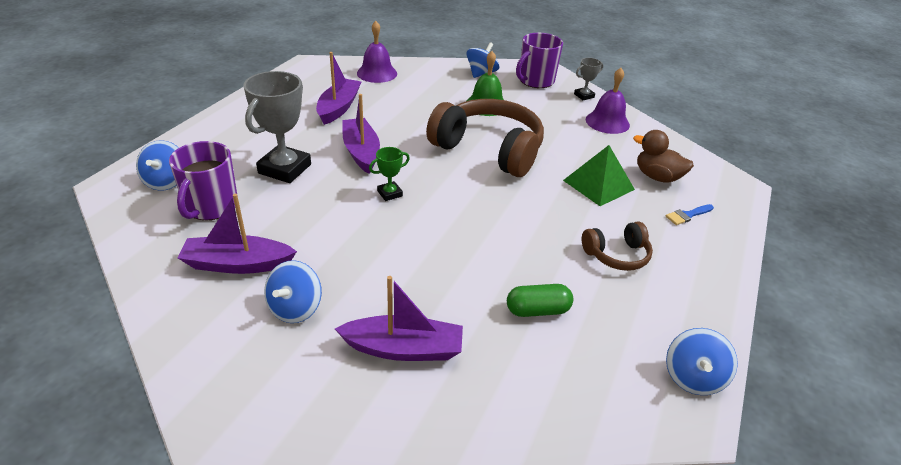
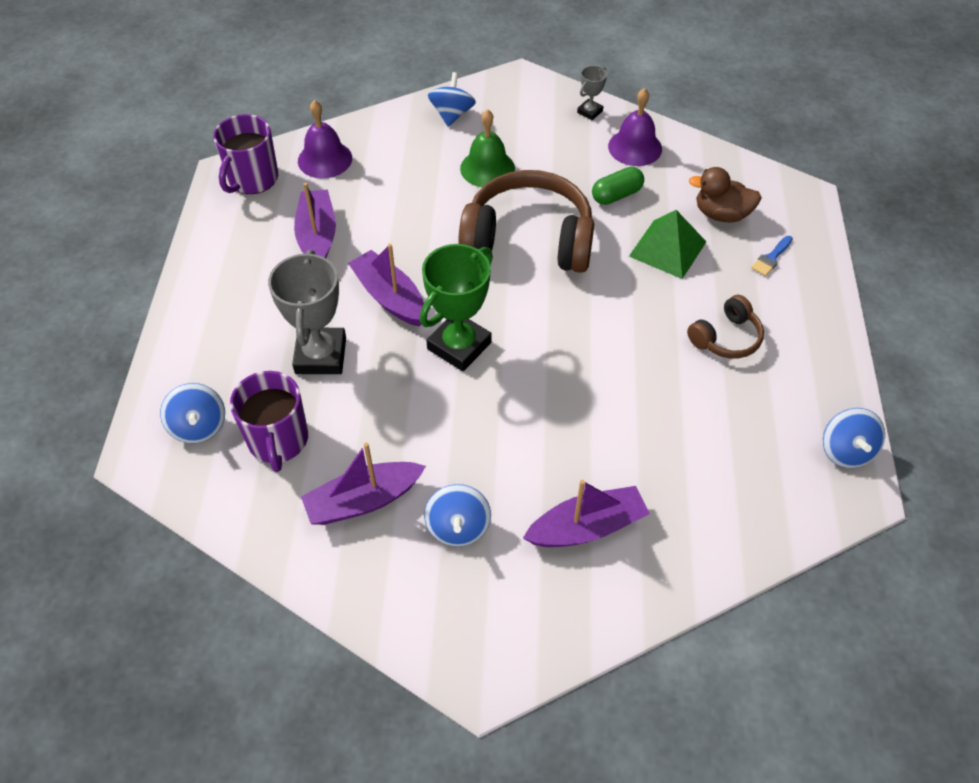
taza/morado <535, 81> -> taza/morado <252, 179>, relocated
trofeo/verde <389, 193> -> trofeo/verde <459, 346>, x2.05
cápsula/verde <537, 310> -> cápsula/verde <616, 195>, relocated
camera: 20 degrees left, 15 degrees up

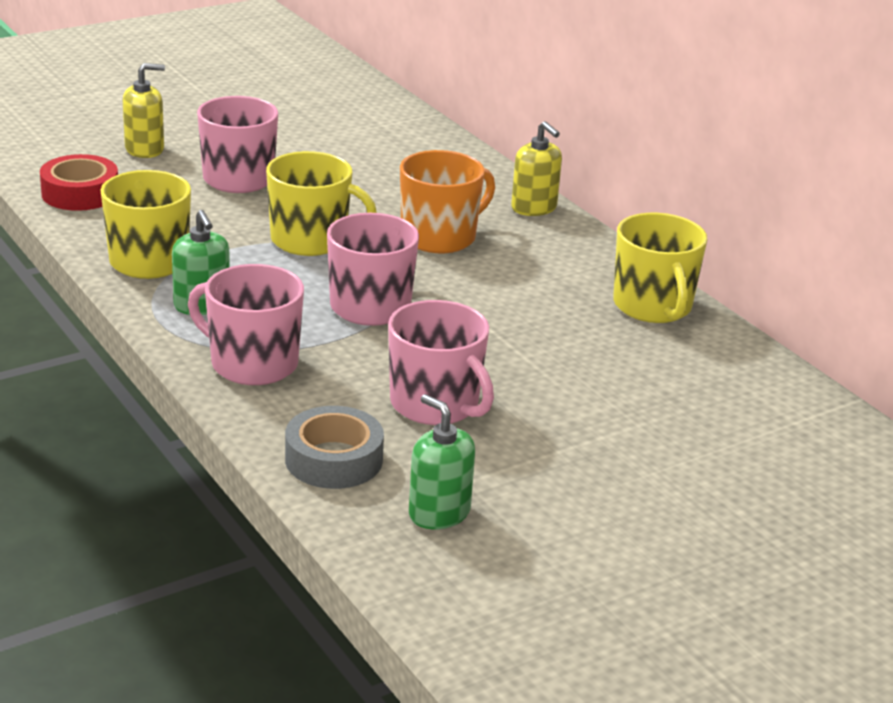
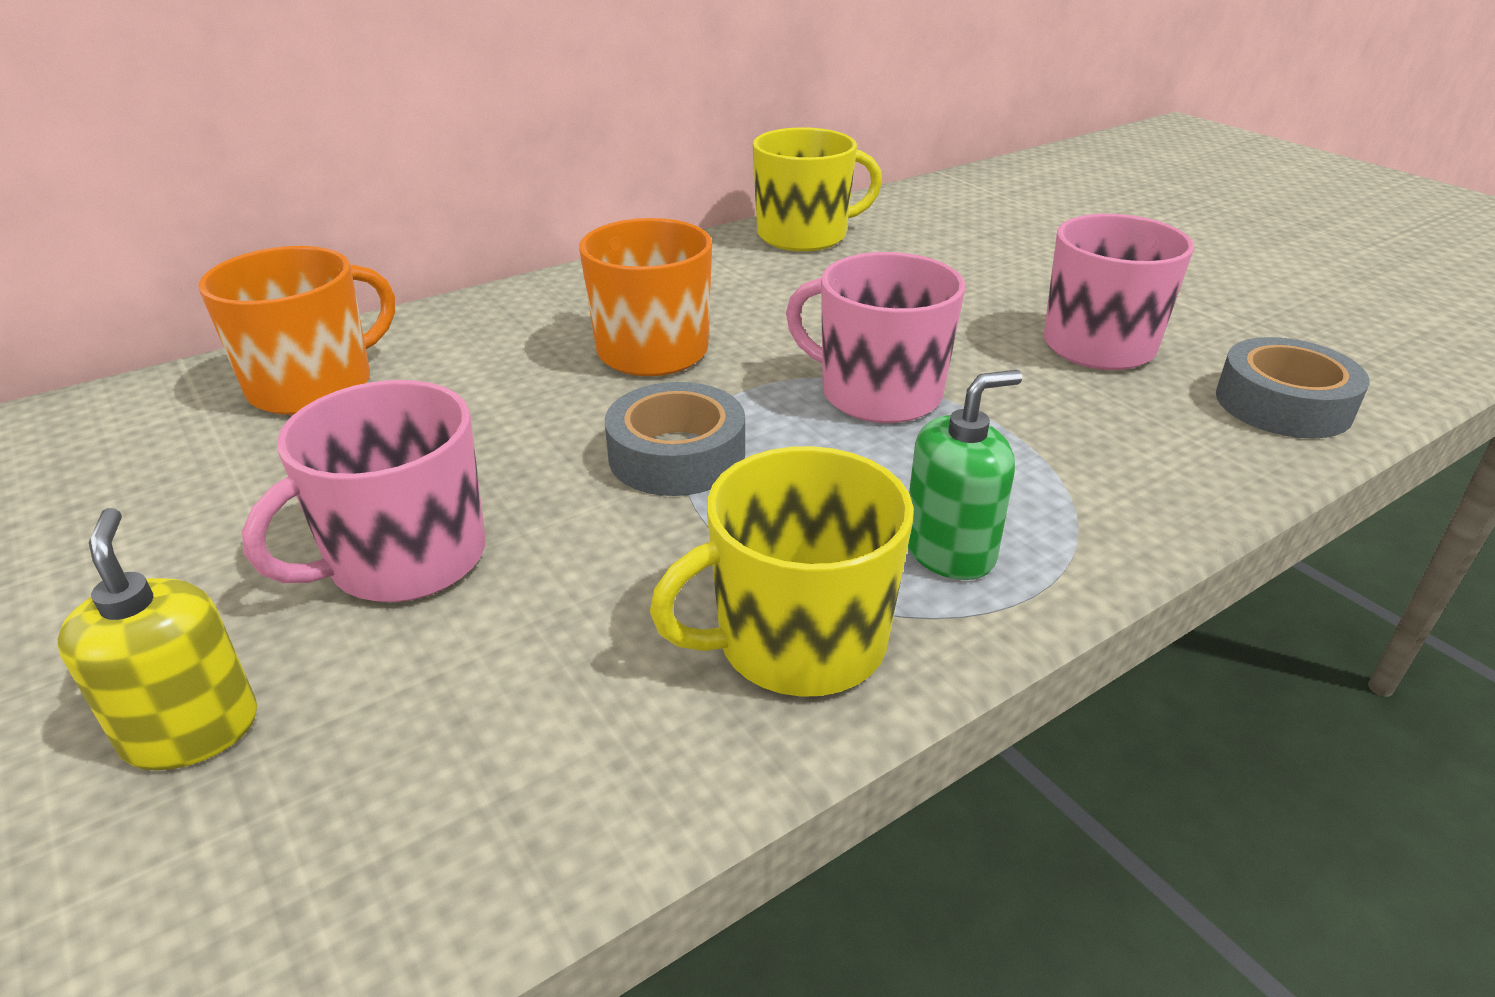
none -> taza/naranja <314, 385>
taza/amarillo <311, 240> -> cinta adhesiva/gris <677, 455>
cinta adhesiva/rojo <80, 193> -> none
taza/rosa <252, 363> -> none
dispensador de jabón/verde <439, 513> -> none
dispensador de jabón/amarillo <534, 208> -> none
camera: 90 degrees left, 5 degrees up

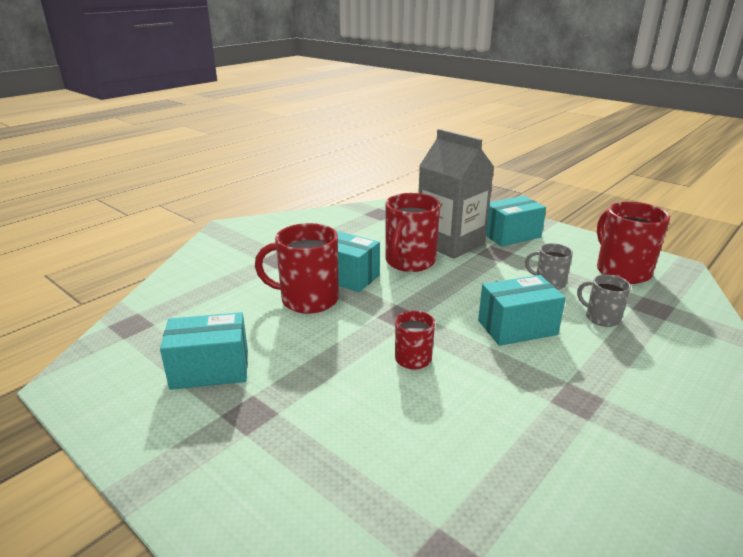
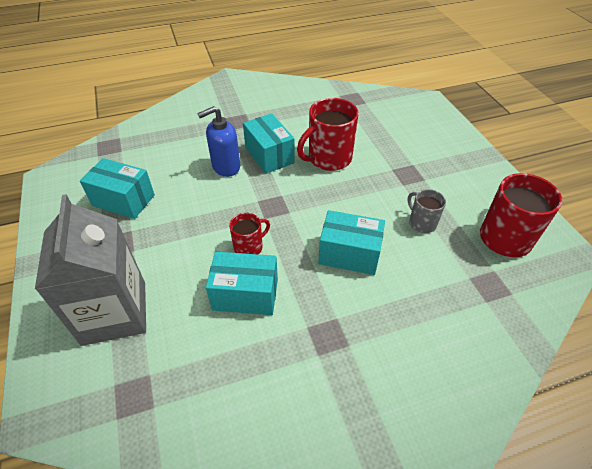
cartón de leche/gris <450, 243> -> cartón de leche/gris <114, 312>, relocated
taza/rojo <308, 299> -> dispensador de jabón/azul <225, 167>
caja/turquesa <510, 235> -> caja/turquesa <245, 294>, relocated
taza/gris <601, 318> -> none
camera: 30 degrees right, 20 degrees up

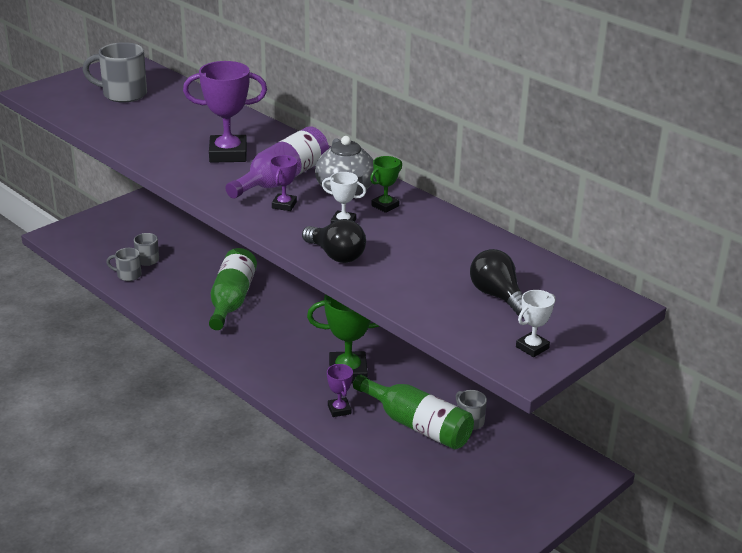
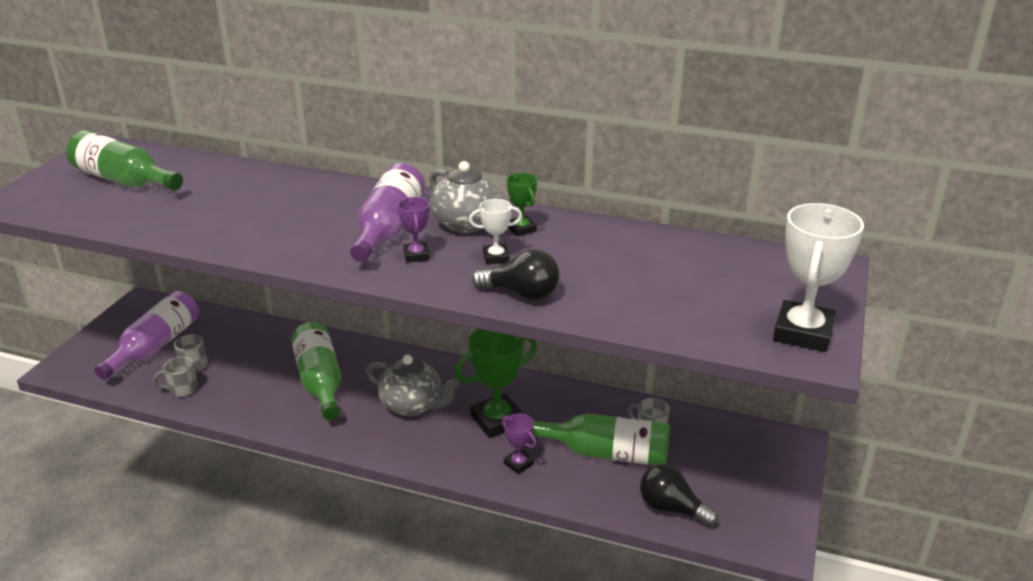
taza/gris <123, 94> -> botella/verde <124, 181>
none -> botella/morado <155, 346>
none -> tetera/gris <412, 405>
trofeo/verde <385, 206> -> trofeo/verde <521, 229>, 45 degrees counterclockwise
bombilla/negro <497, 296> -> bombilla/negro <671, 508>, relocated
trofeo/blanco <532, 347> -> trofeo/blanco <803, 332>, x1.95
trofeo/morado <228, 154> -> none
camera: 25 degrees left, 0 degrees up

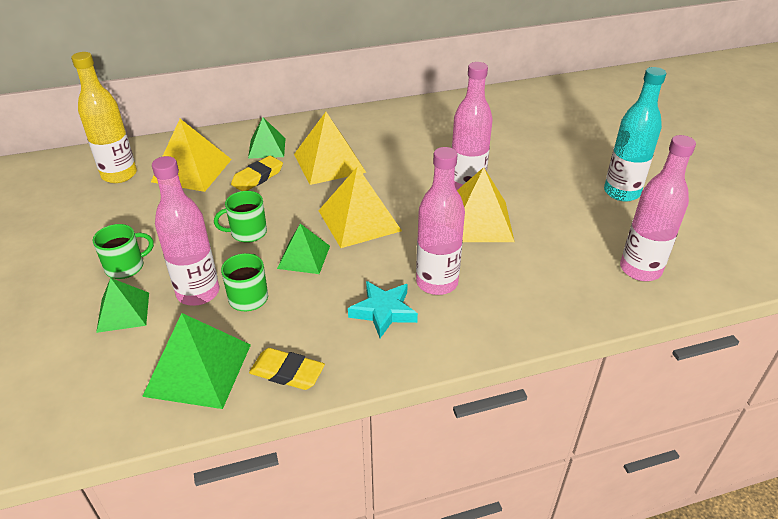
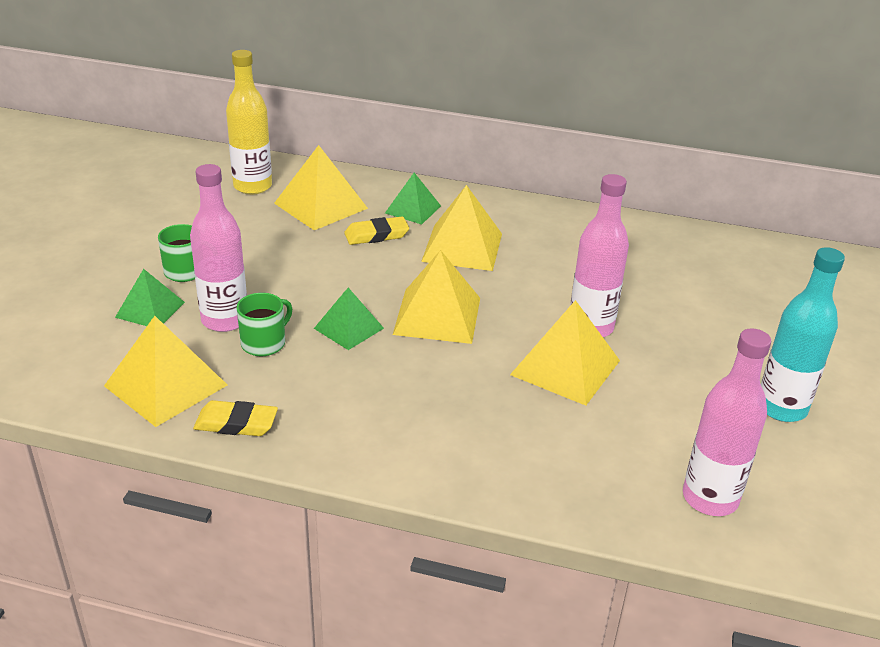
pirámide/verde <198, 369> -> pirámide/amarillo <166, 385>
goma de borrar/amarillo <287, 372> -> goma de borrar/amarillo <236, 423>, 45 degrees counterclockwise
taza/verde <247, 232> -> none
estrella/turquesa <383, 311> -> none
botella/rosa <437, 282> -> none
camera: 30 degrees right, 5 degrees down

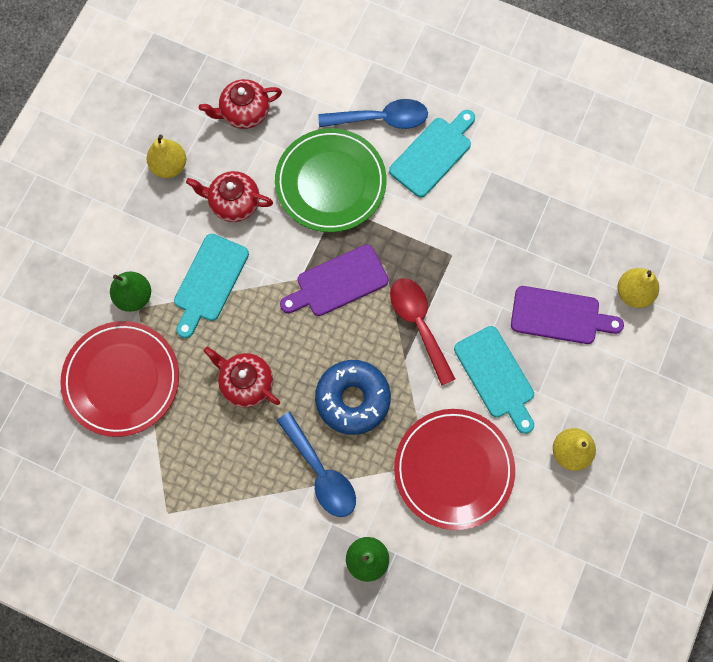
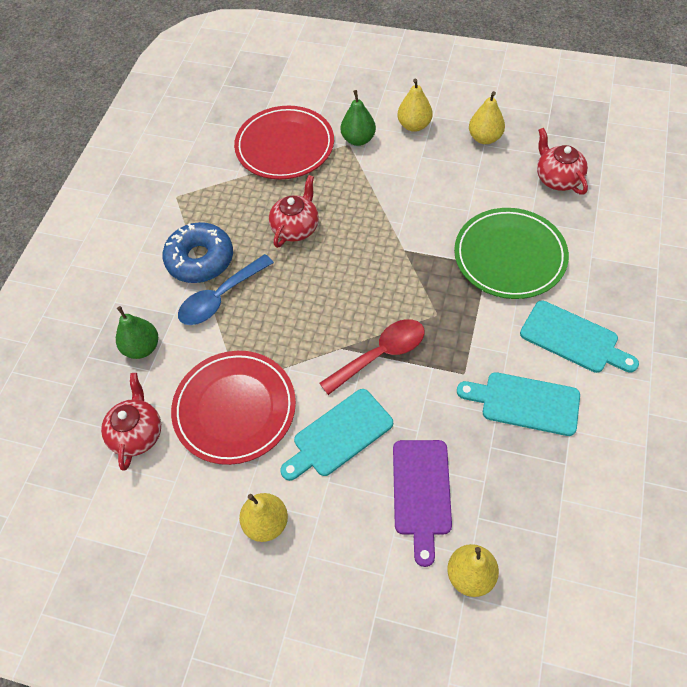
tetera/rojo <233, 203> -> tetera/rojo <137, 433>, relocated
rosquilla/azul <353, 399> -> rosquilla/azul <200, 259>, relocated
none -> pera/amarillo <414, 125>
tabla de cortar/turquesa <209, 282> -> tabla de cortar/turquesa <524, 403>, relocated
tabla de cortar/morado <338, 282> -> none
cuchara/azul <381, 119> -> none
camera: 85 degrees right, 15 degrees down

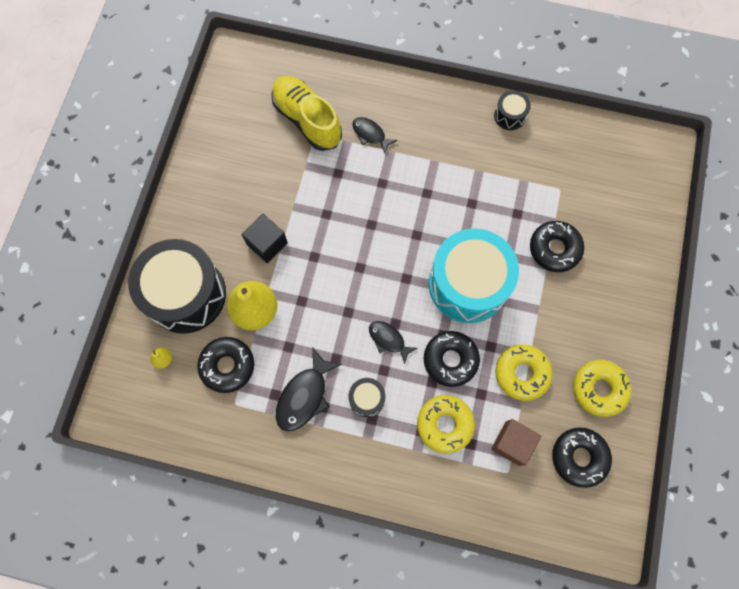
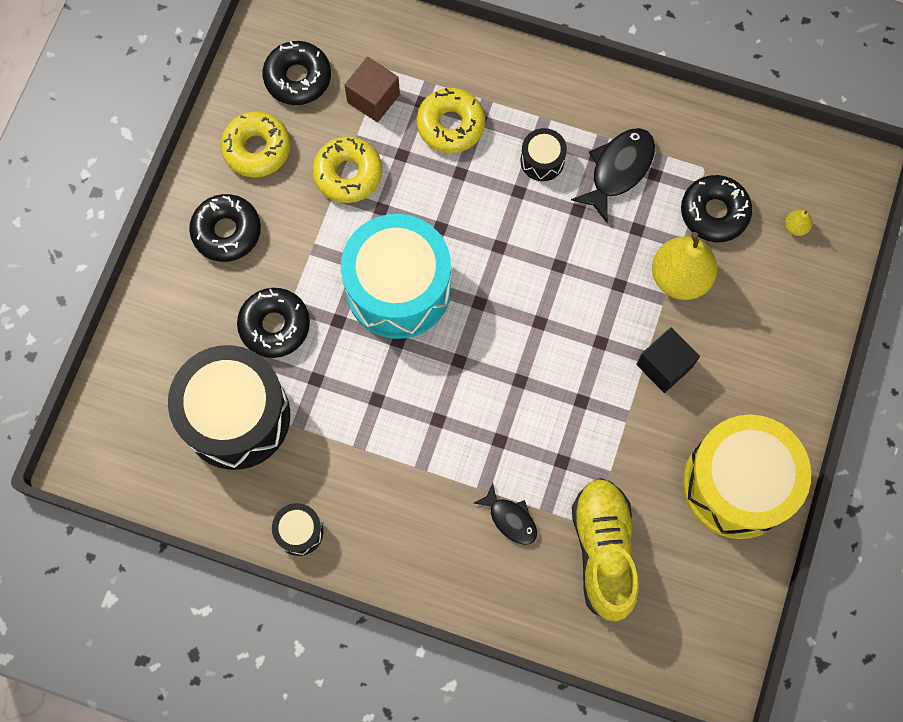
tambor/negro <186, 294> -> tambor/negro <236, 416>, relocated
rosquilla/negro <450, 360> -> rosquilla/negro <227, 231>, relocated
zapato/amarillo <307, 120> -> zapato/amarillo <603, 551>, 150 degrees counterclockwise
none -> tambor/amarillo <737, 484>
pez/negro <388, 340> -> none
camera: 175 degrees left, 0 degrees up

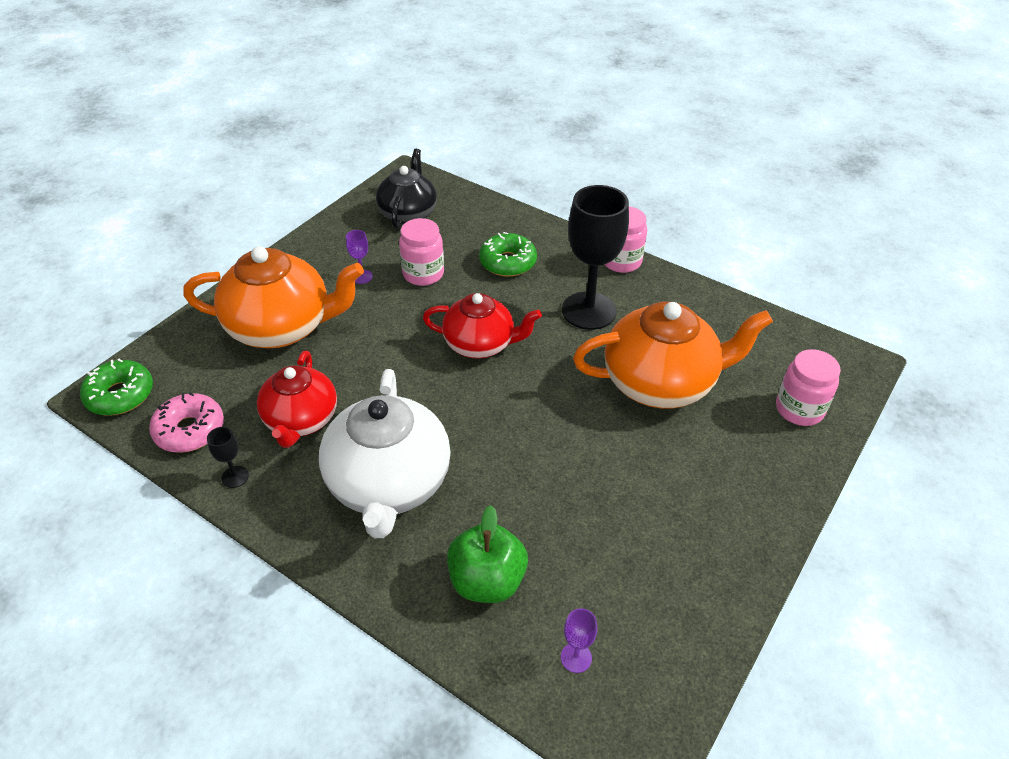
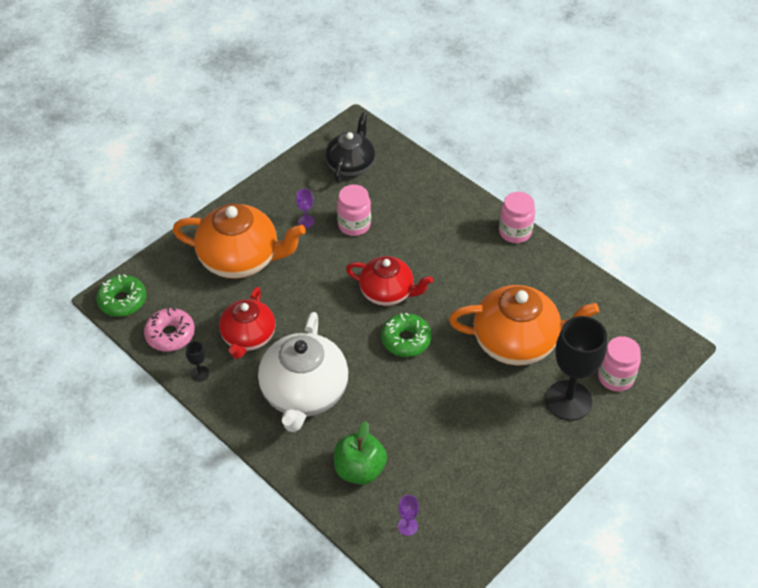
rosquilla/verde <507, 262> -> rosquilla/verde <406, 340>, relocated
copa/negro <589, 311> -> copa/negro <568, 400>, relocated
camera: 10 degrees right, 5 degrees up

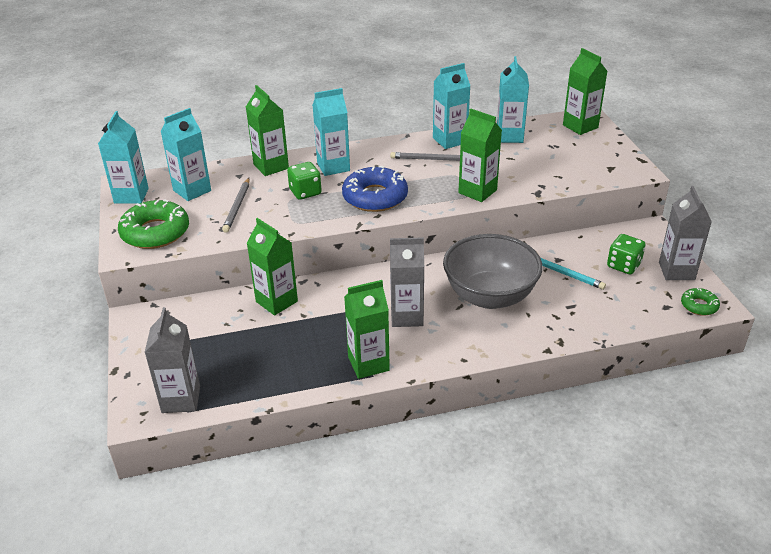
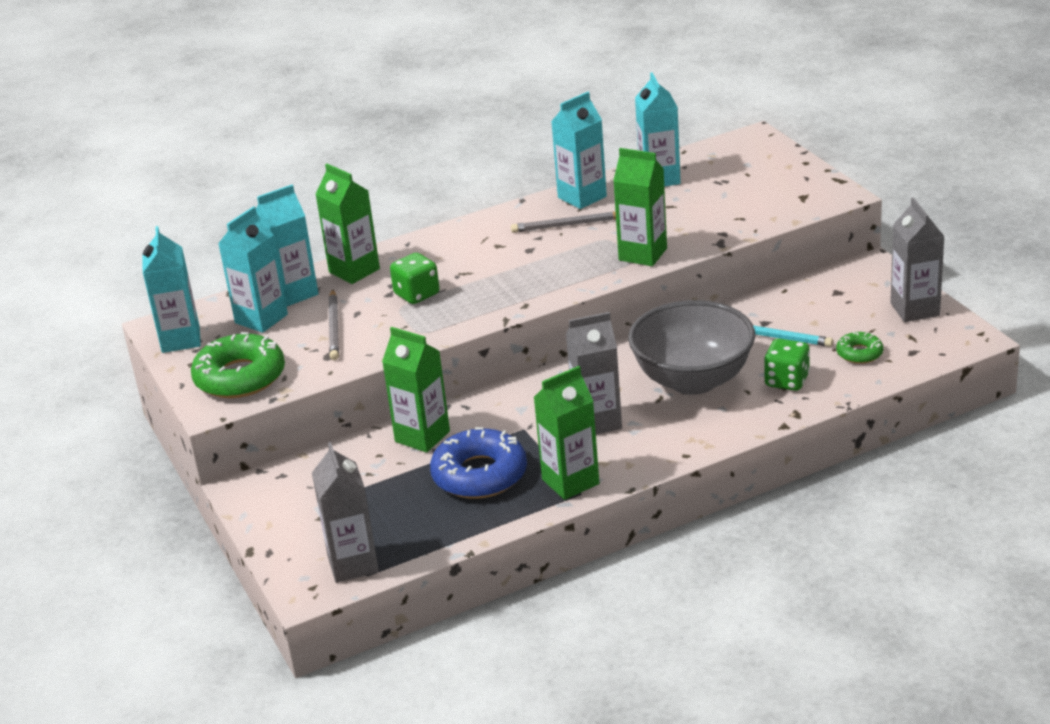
cartón de leche/turquesa <333, 167> -> cartón de leche/turquesa <294, 293>, relocated
rosquilla/azul <375, 197> -> rosquilla/azul <479, 475>, relocated
dado/verde <623, 265> -> dado/verde <787, 381>, relocated
rosquilla/verde <699, 306> -> rosquilla/verde <859, 353>, relocated
cartón de leche/verde <580, 126> -> none
camera: 10 degrees left, 5 degrees down

